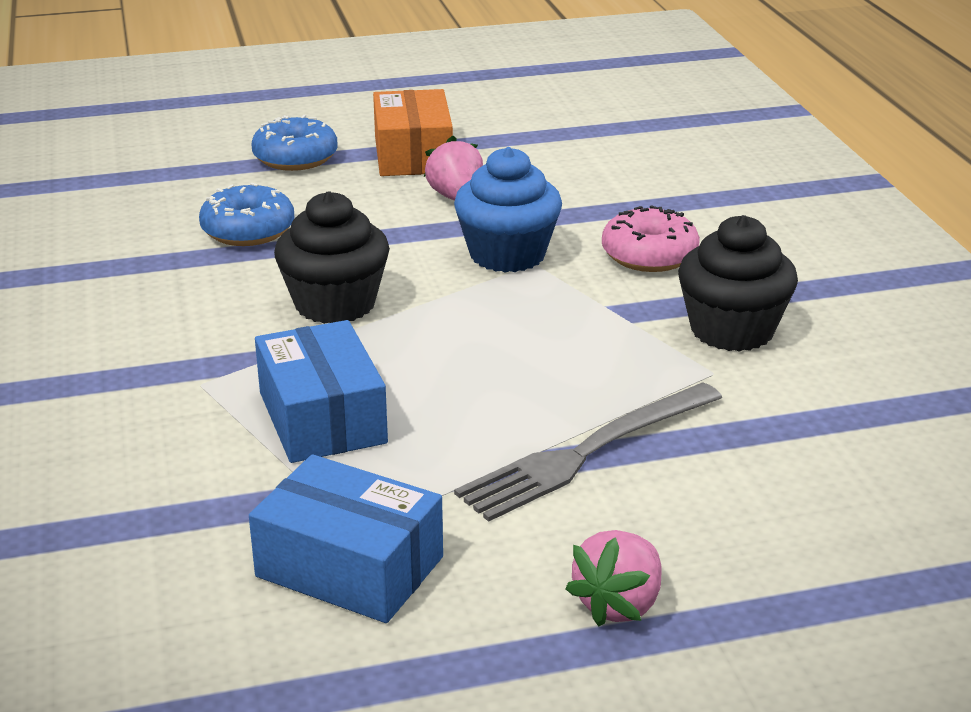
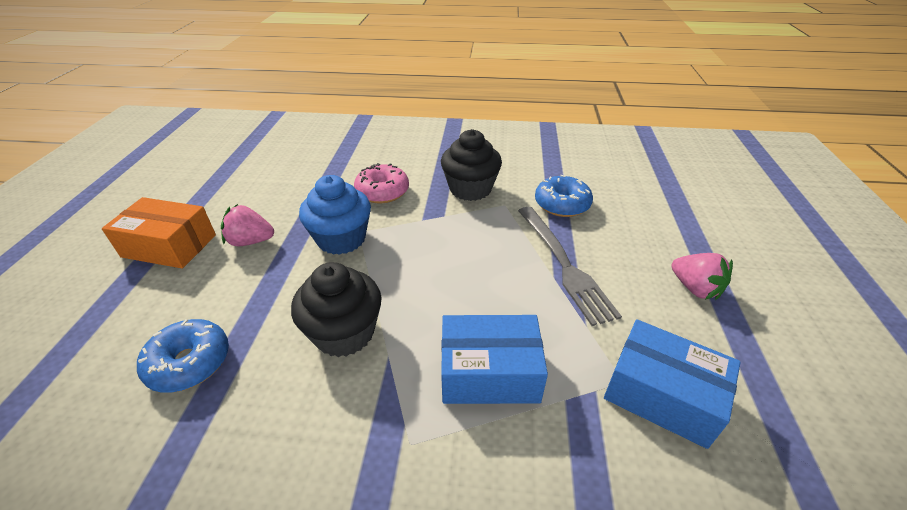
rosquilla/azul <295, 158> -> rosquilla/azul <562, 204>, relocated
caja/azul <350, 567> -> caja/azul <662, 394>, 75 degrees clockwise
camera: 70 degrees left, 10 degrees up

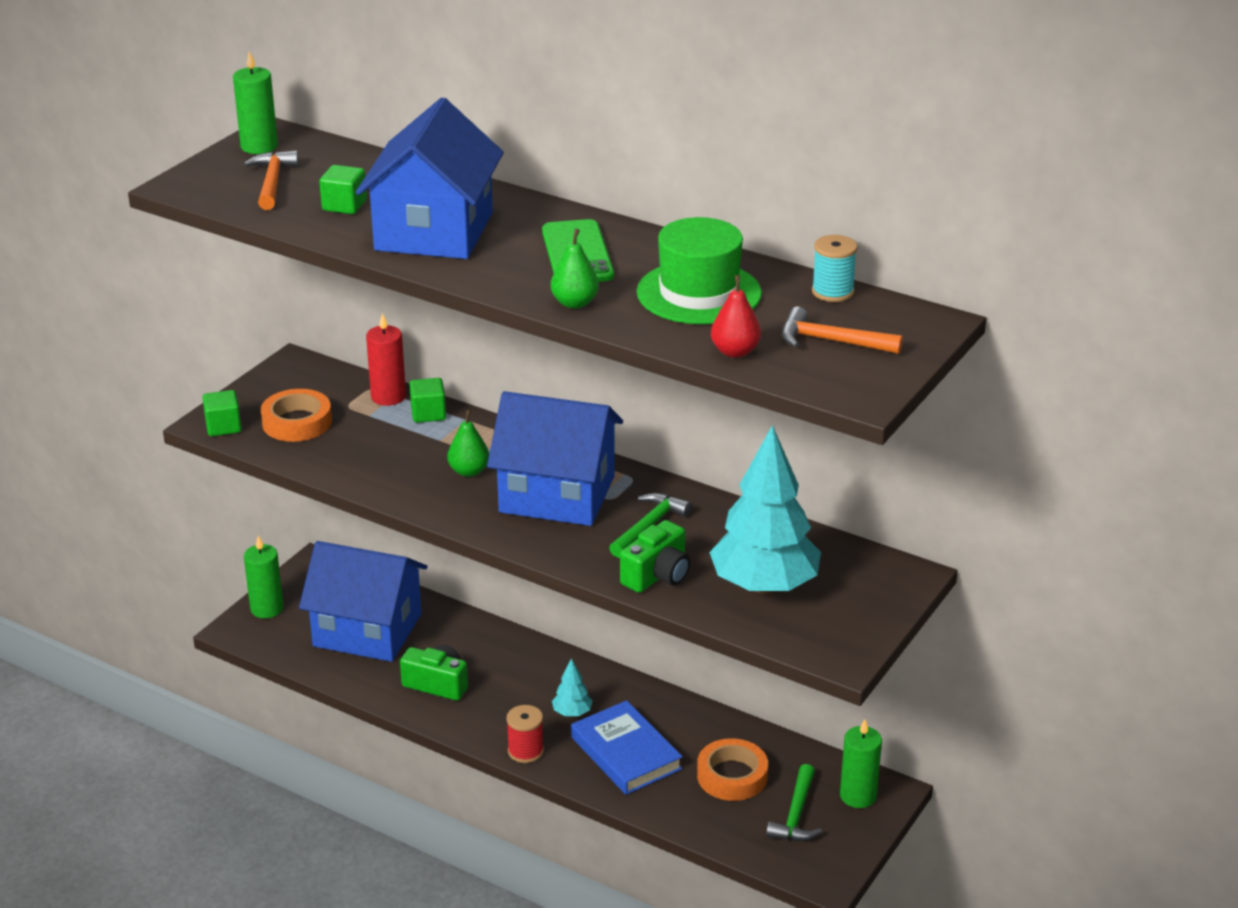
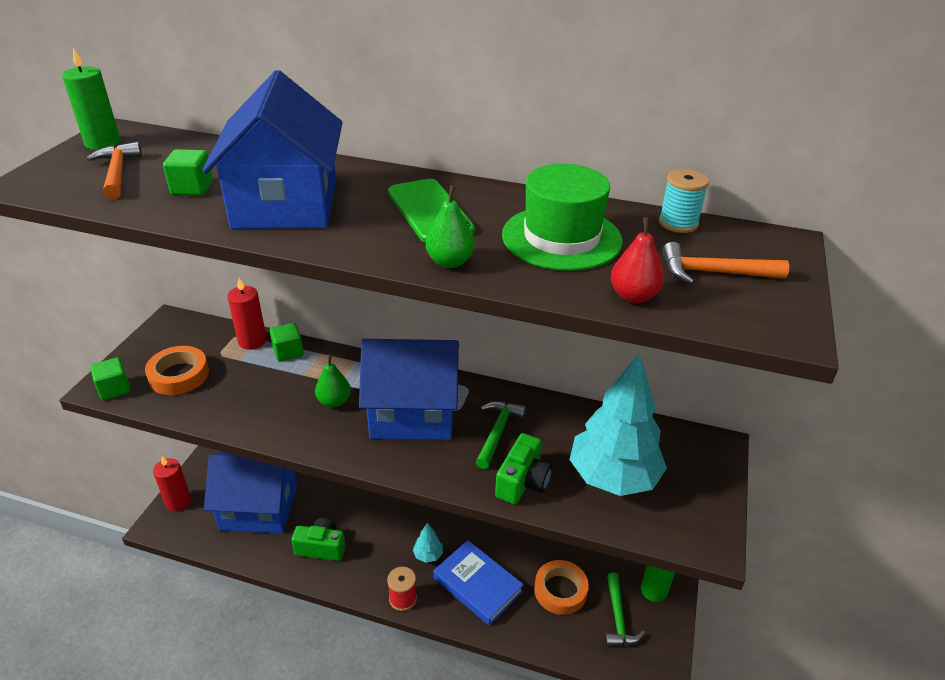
vela/verde <267, 608> -> vela/rojo <178, 502>
camera: 15 degrees left, 5 degrees up

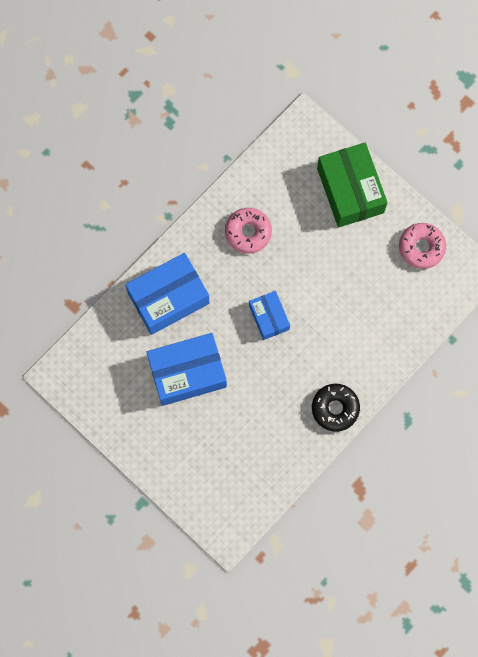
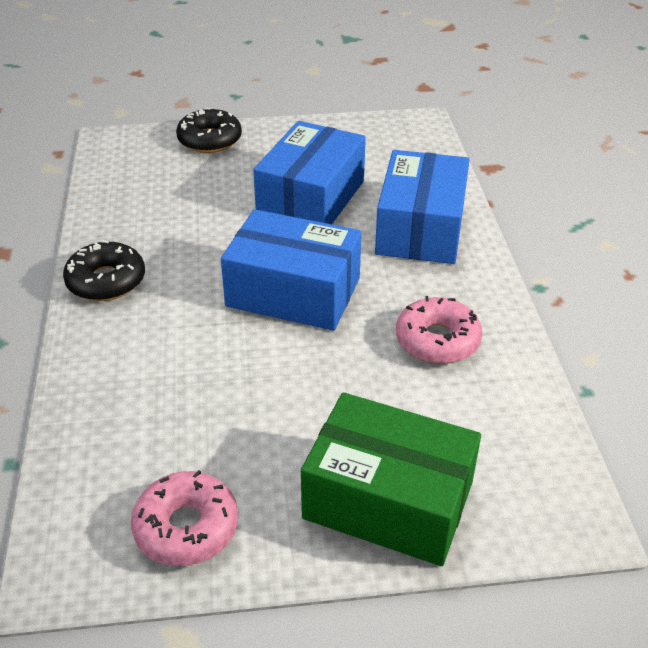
none -> rosquilla/negro <209, 140>
caja/azul <269, 317> -> caja/azul <293, 292>, x1.75
camera: 130 degrees right, 35 degrees down

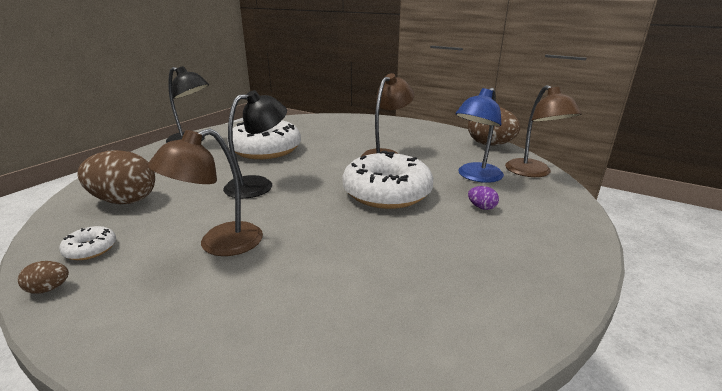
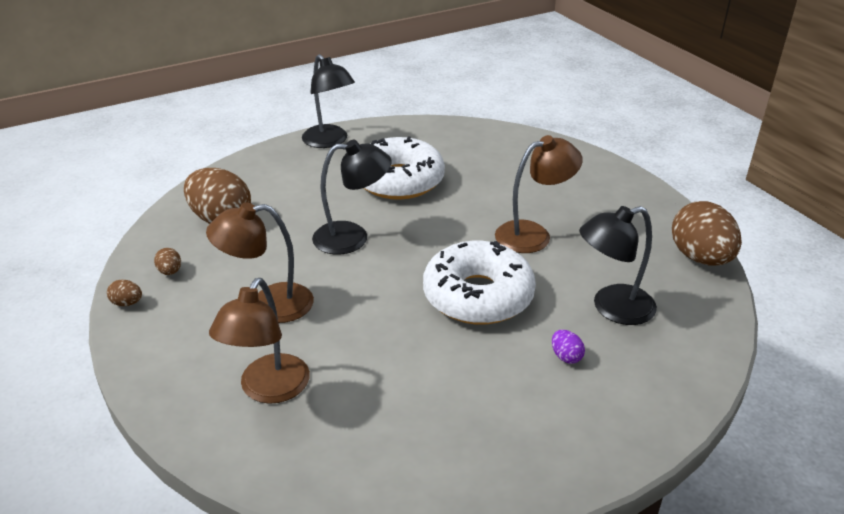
rosquilla/blanco <90, 249> -> huevo/marrón <170, 272>
lámpara/marrón <533, 172> -> lámpara/marrón <268, 390>, relocated
lámpara/azul <475, 176> -> lámpara/negro <612, 308>
camera: 30 degrees right, 10 degrees up

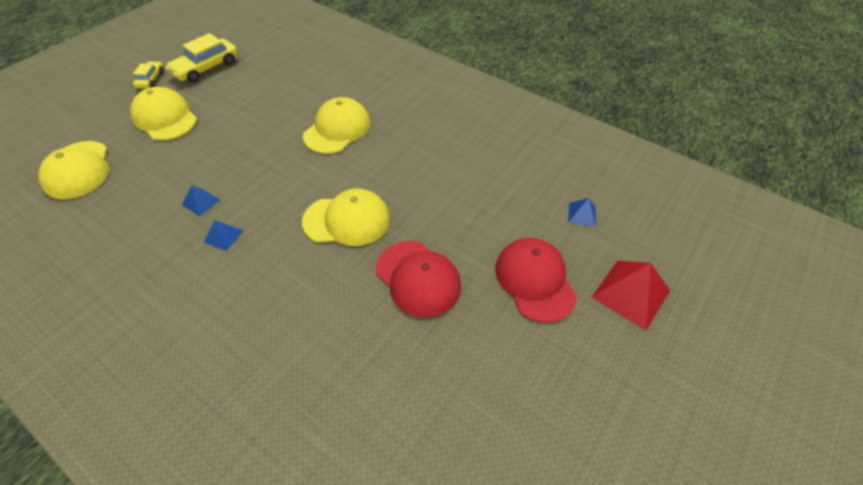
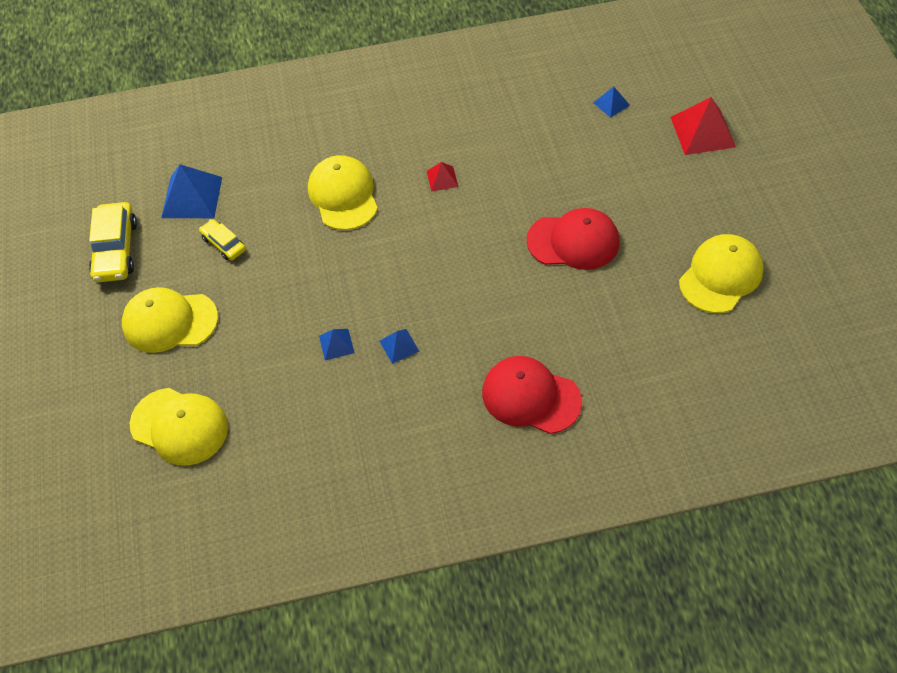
none -> pirámide/azul <192, 197>
coche/amarillo <151, 79> -> coche/amarillo <223, 244>, relocated
none -> pirámide/rojo <442, 179>
gorra/rojo <534, 280> -> gorra/rojo <531, 397>, relocated
gorra/amarillo <347, 220> -> gorra/amarillo <720, 276>, relocated
camera: 45 degrees left, 5 degrees up

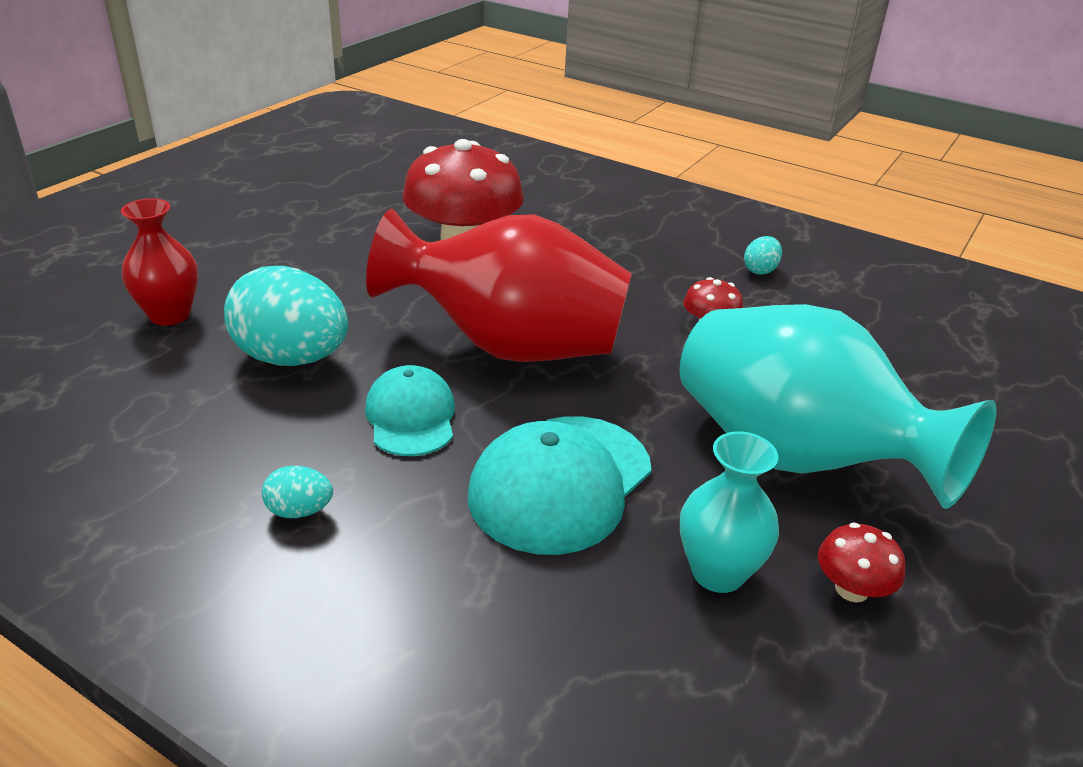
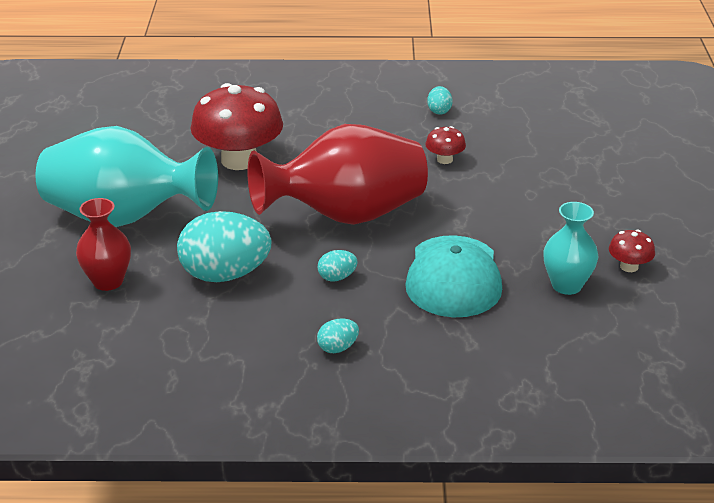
florero/turquesa <795, 457> -> florero/turquesa <124, 218>, relocated
gorra/turquesa <411, 417> -> huevo/turquesa <337, 277>
camera: 30 degrees left, 0 degrees up

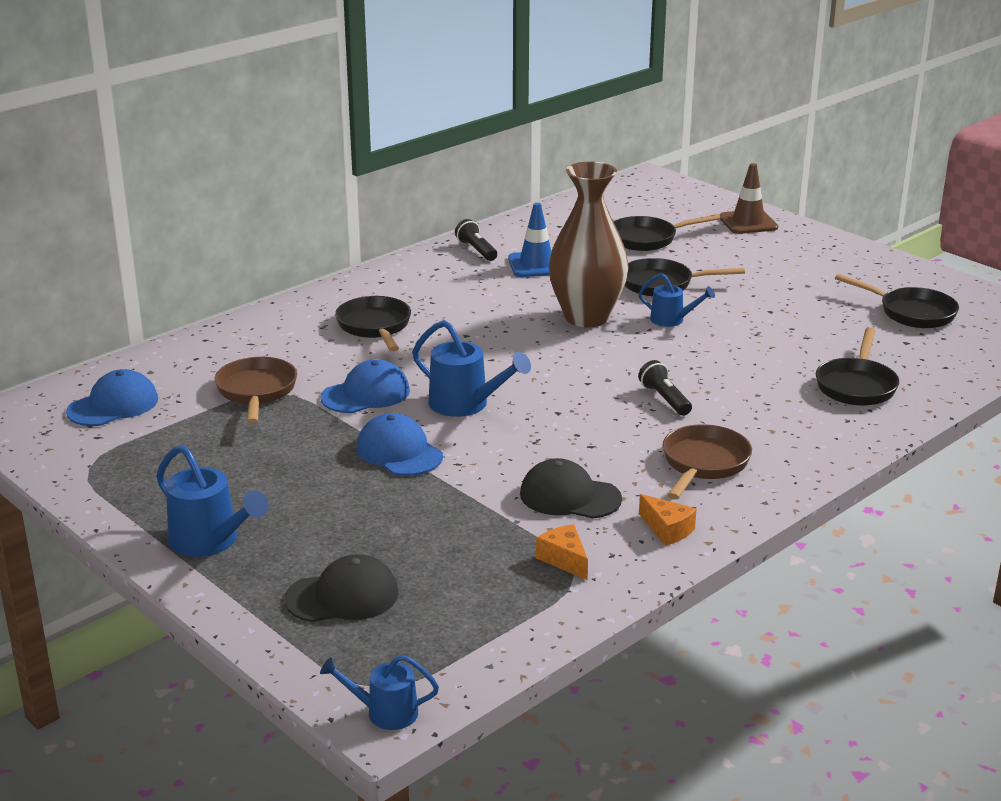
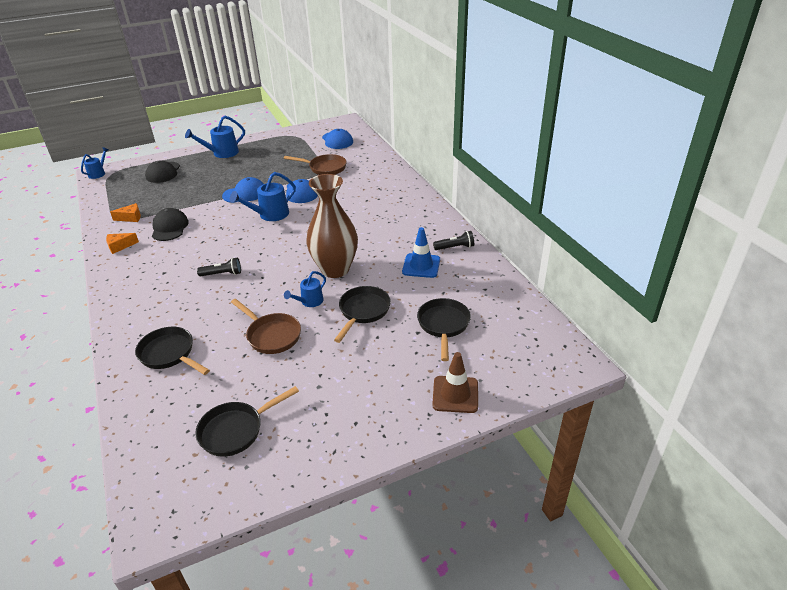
gorra/negro <569, 496> -> gorra/negro <169, 227>, 45 degrees counterclockwise
sartén/marrón <703, 464> -> sartén/marrón <271, 335>, relocated
sartén/negro <375, 327> -> none
camera: 110 degrees right, 10 degrees up

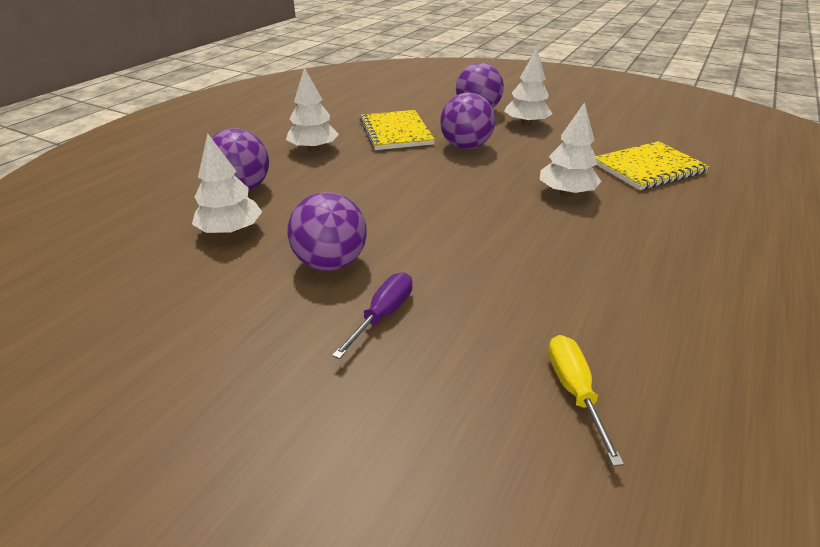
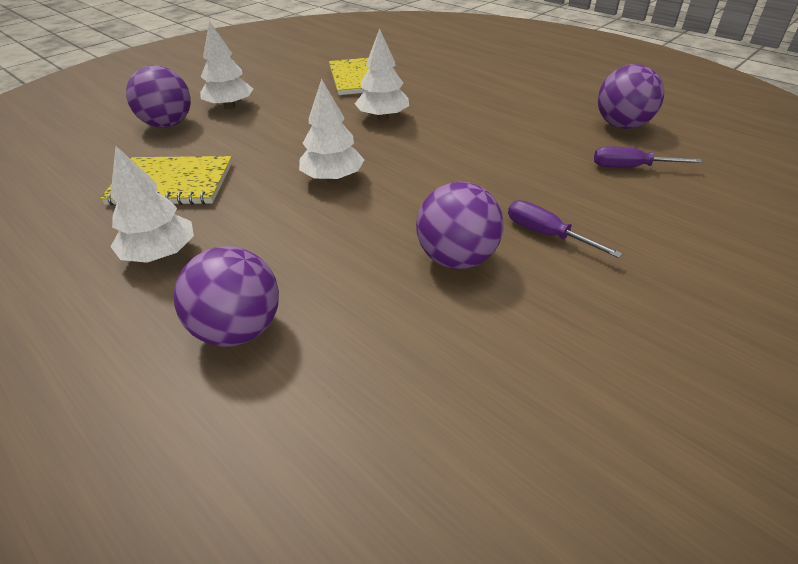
árbol/blanco <231, 231> -> árbol/blanco <333, 178>, relocated
destornillador/amarillo <574, 391> -> destornillador/morado <631, 167>
pelota/morado <465, 147> -> pelota/morado <621, 125>, relocated
camera: 75 degrees left, 5 degrees up

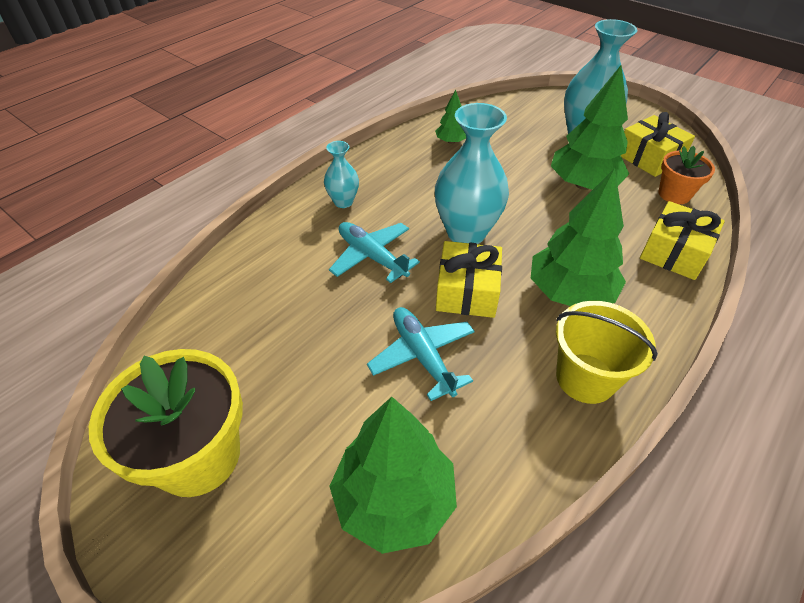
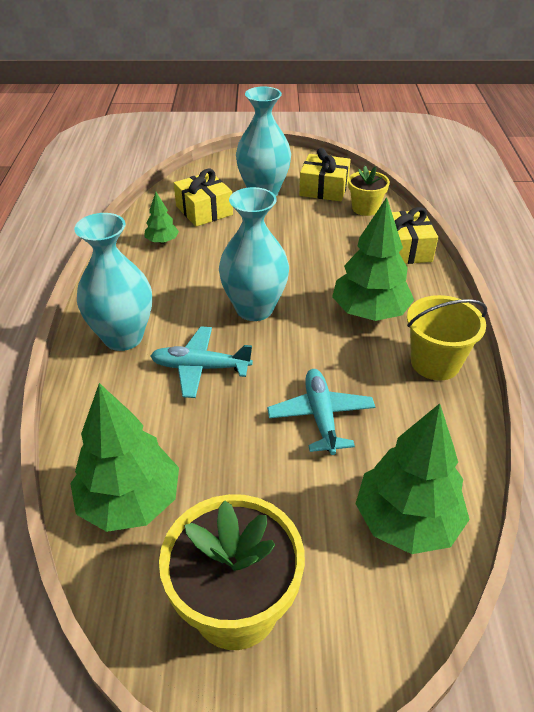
árbol/verde <583, 184> -> árbol/verde <130, 501>, relocated
florero/turquesa <343, 202> -> florero/turquesa <123, 337>, x1.91
regalo/amarillo <467, 291> -> regalo/amarillo <204, 210>, relocated
avión/turquesa <422, 356> -> avión/turquesa <320, 416>, 60 degrees clockwise
maceta/naranja <674, 194> -> maceta/amarillo <365, 208>
camera: 40 degrees left, 5 degrees down

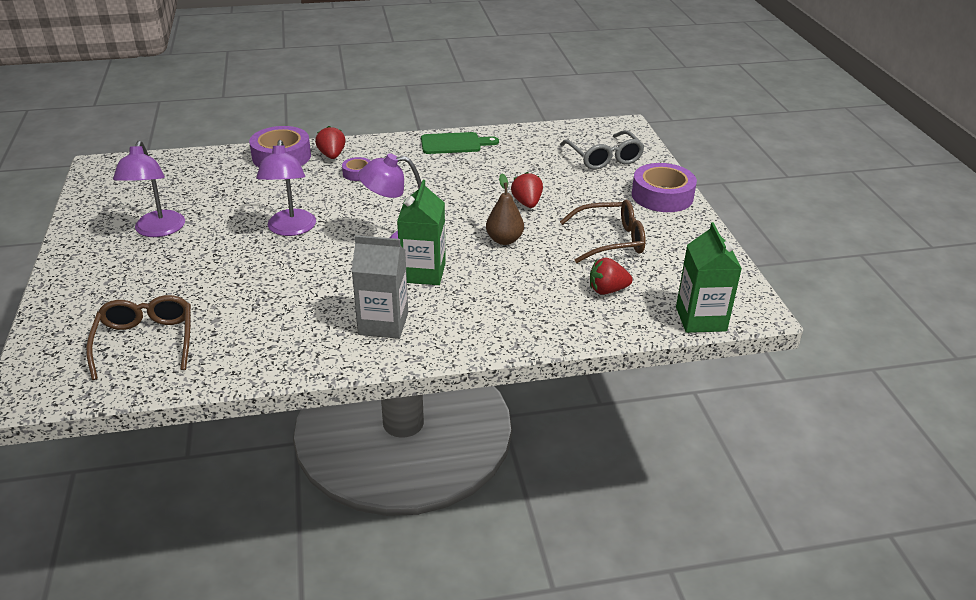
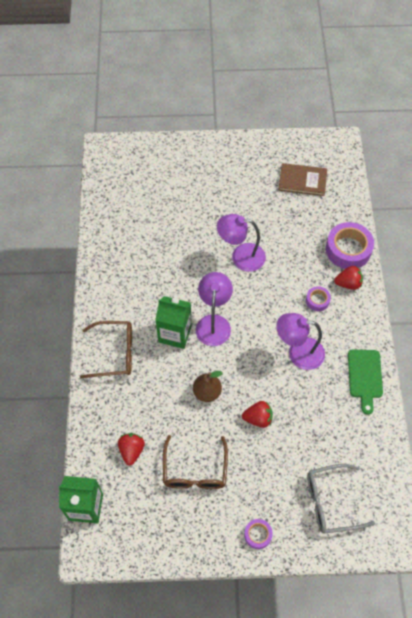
gafas/marrón <146, 341> -> gafas/marrón <115, 353>, relocated
cinta adhesiva/morado <662, 196> -> cinta adhesiva/morado <258, 535>, x0.51
lámpara/morado <158, 230> -> lámpara/morado <298, 353>, relocated
none -> libro/marrón <302, 181>
cartón de leche/gris <383, 323> -> none
camera: 100 degrees right, 25 degrees up

